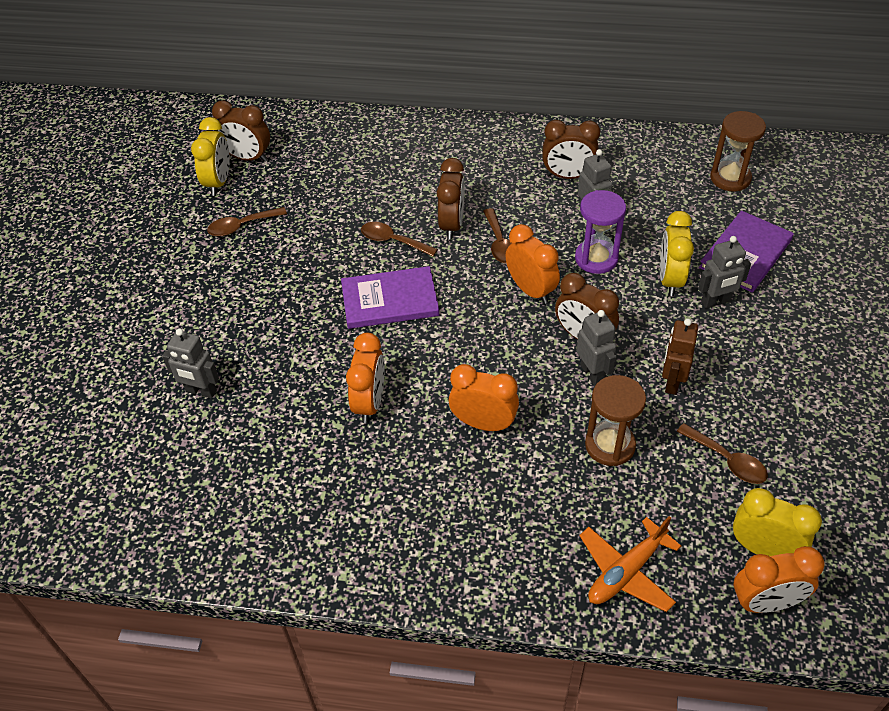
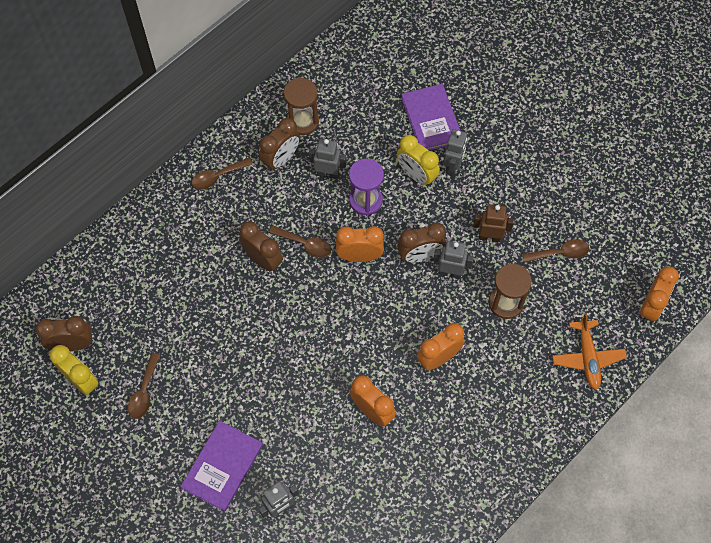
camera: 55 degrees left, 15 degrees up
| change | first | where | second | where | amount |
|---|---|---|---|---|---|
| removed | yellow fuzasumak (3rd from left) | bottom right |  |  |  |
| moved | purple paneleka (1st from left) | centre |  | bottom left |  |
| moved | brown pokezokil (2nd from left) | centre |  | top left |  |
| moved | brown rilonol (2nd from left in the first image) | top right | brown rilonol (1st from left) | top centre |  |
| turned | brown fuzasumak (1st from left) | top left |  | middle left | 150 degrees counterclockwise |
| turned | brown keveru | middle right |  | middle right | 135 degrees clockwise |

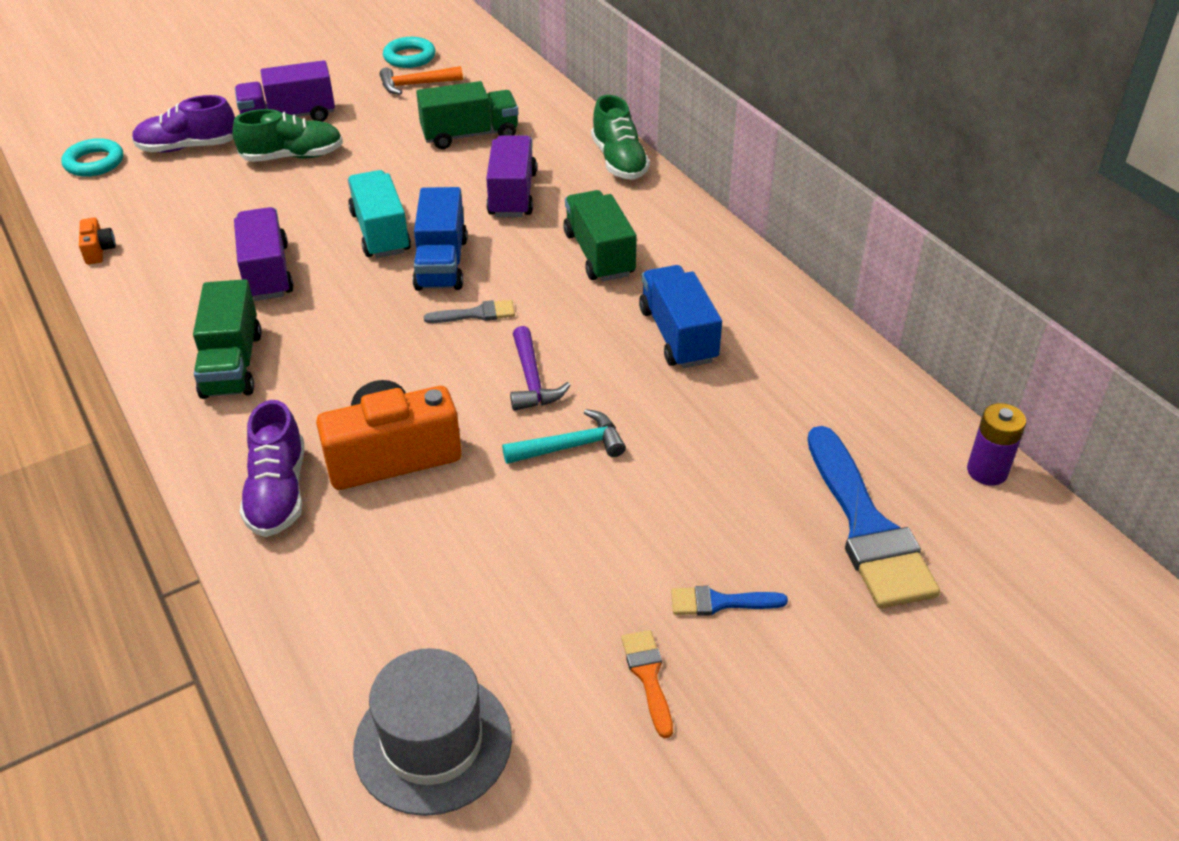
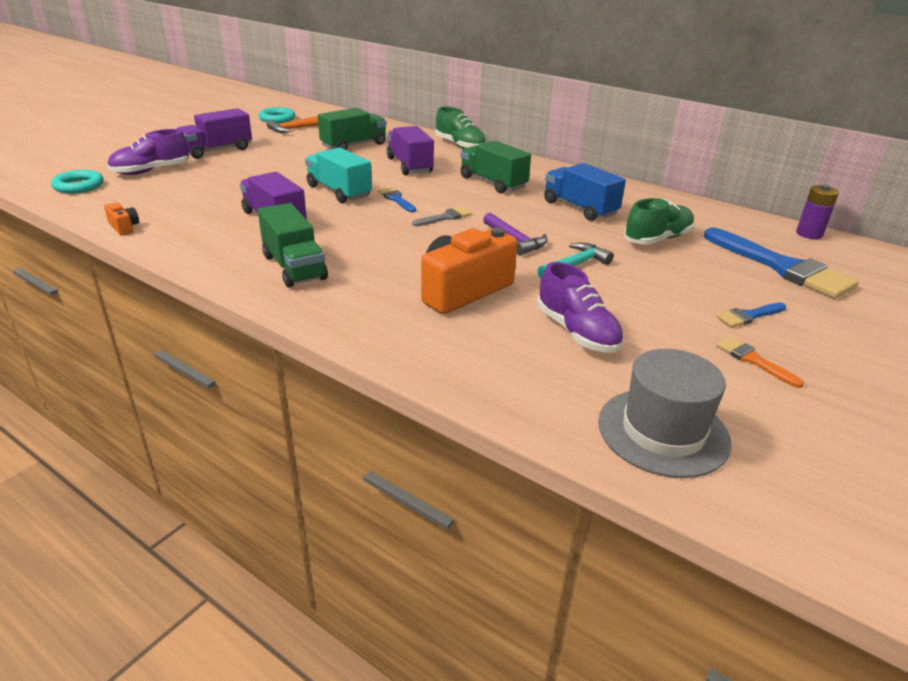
camera: 25 degrees left, 10 degrees down
| change | first | where | second | where | amount |
|---|---|---|---|---|---|
| moved | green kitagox (1st from left in the first image) | top left | green kitagox (2nd from left) | top right |  |
| moved | purple kitagox (2nd from left) | middle left |  | centre |  |
| replaced | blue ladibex (1st from left) | top centre | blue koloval (1st from left) | top centre |  |

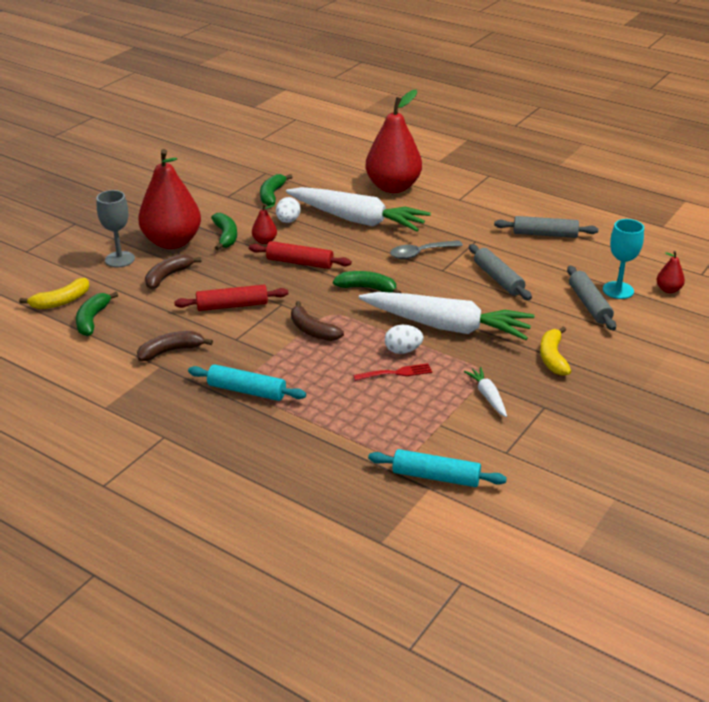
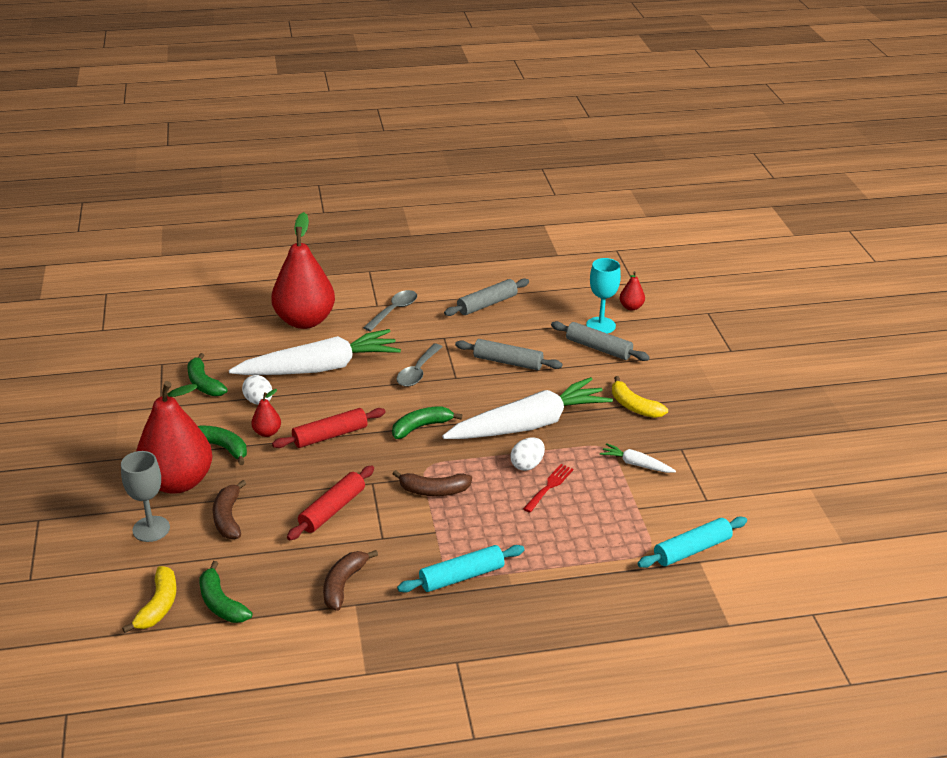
camera: 45 degrees left, 0 degrees up
| change | first | where | second | where | amount |
|---|---|---|---|---|---|
| added |  |  | grey pokezokil (1st from left) | centre |  |

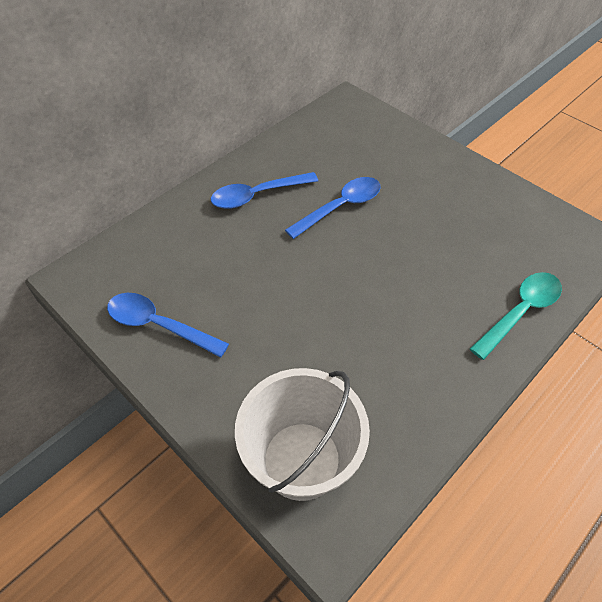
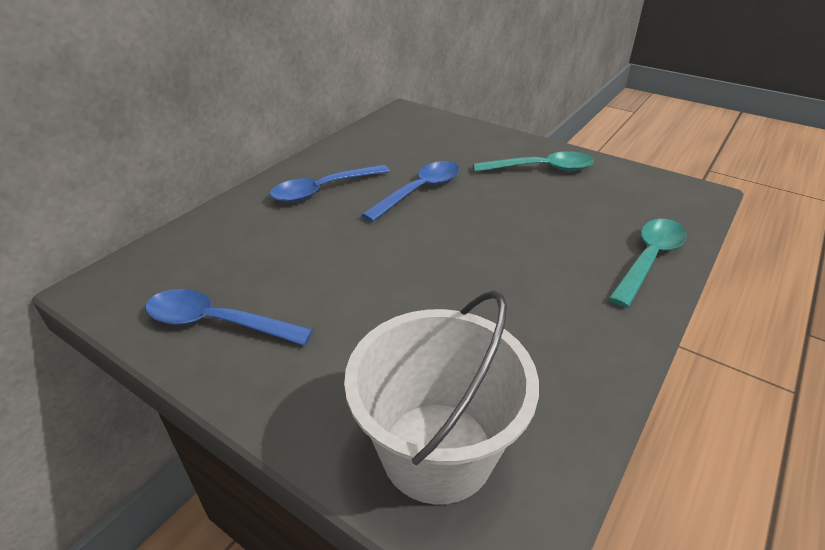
camera: 10 degrees left, 15 degrees down
| change | first | where | second | where | amount |
|---|---|---|---|---|---|
| added |  |  | turquoise pokezokil (1st from left) | top centre |  |

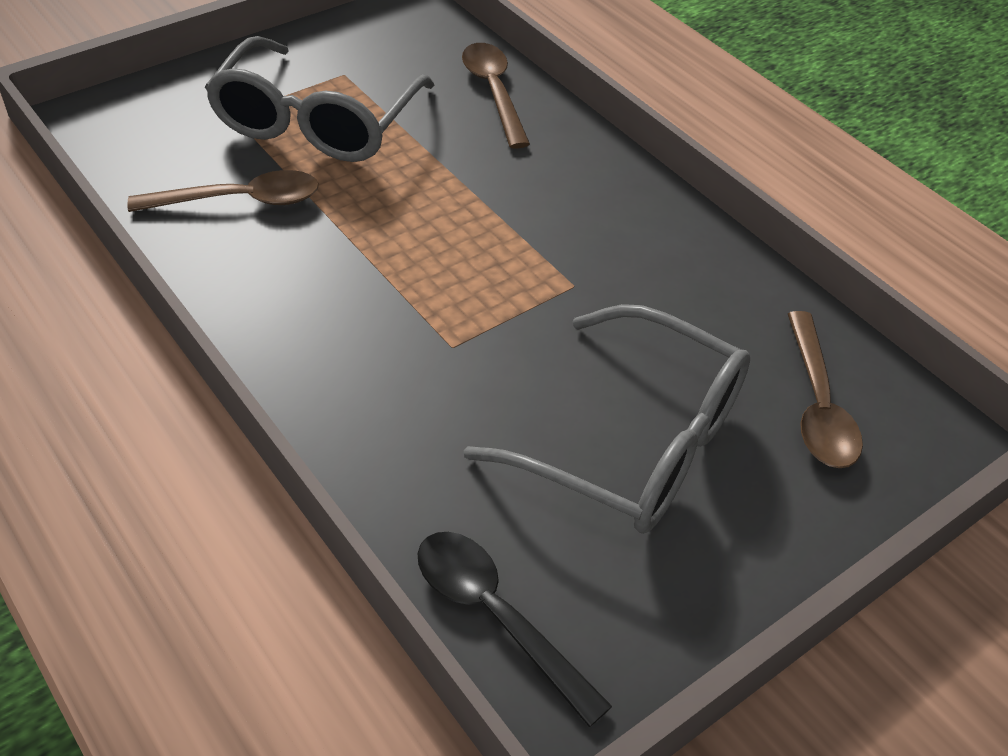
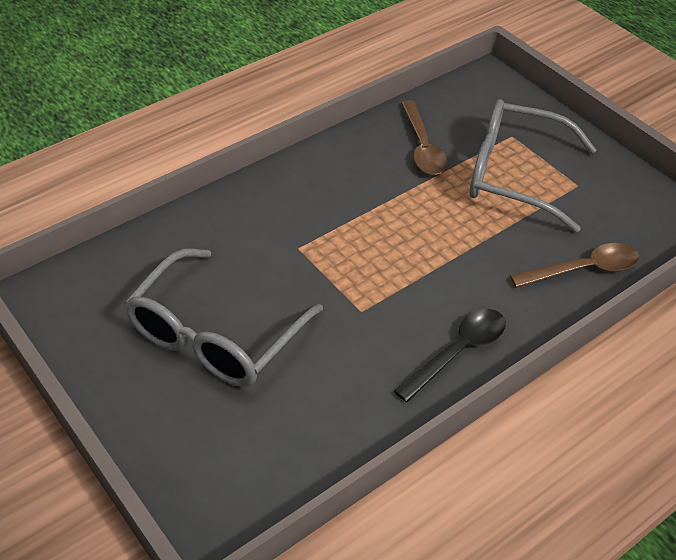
camera: 90 degrees right, 0 degrees up
| change | first | where | second | where | amount |
|---|---|---|---|---|---|
| removed | brown pokezokil (3rd from left) | middle right |  |  |  |
| moved | black pokezokil | bottom centre |  | centre |  |

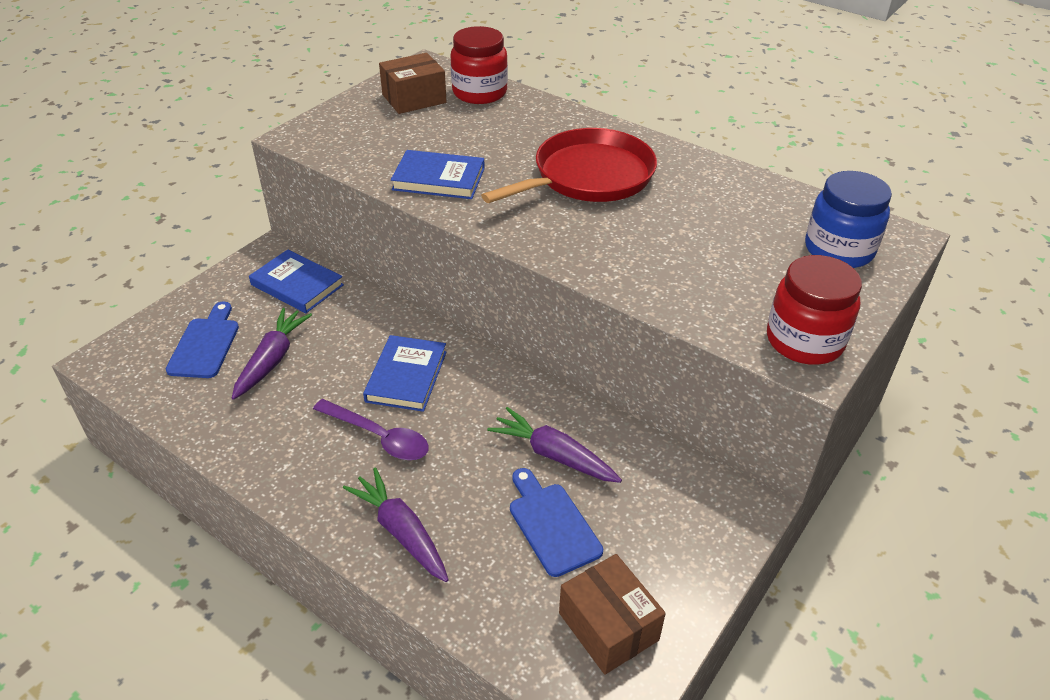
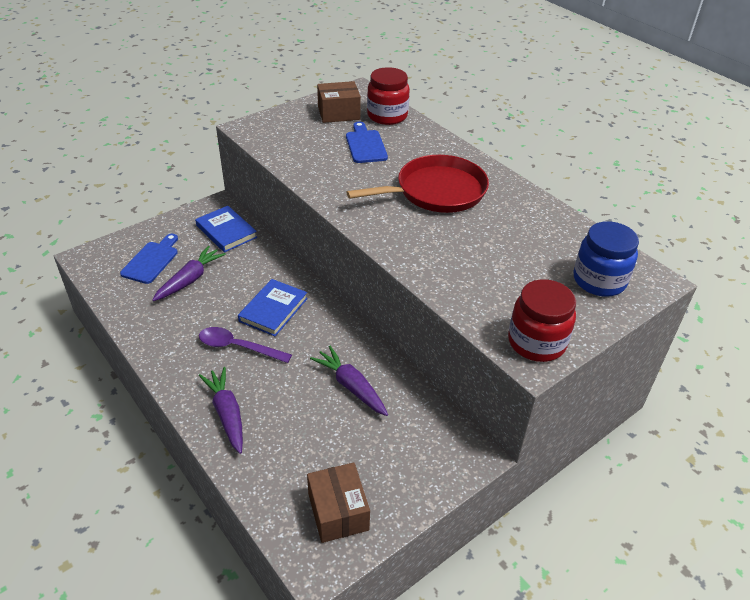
camera: 15 degrees right, 0 degrees up
| change | first | where | second | where | amount |
|---|---|---|---|---|---|
| removed | blue paneleka (3rd from left) | top centre |  |  |  |
| moved | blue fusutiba (2nd from left) | bottom centre |  | top centre |  |
| turned | purple pokezokil | centre |  | middle left | 150 degrees clockwise |

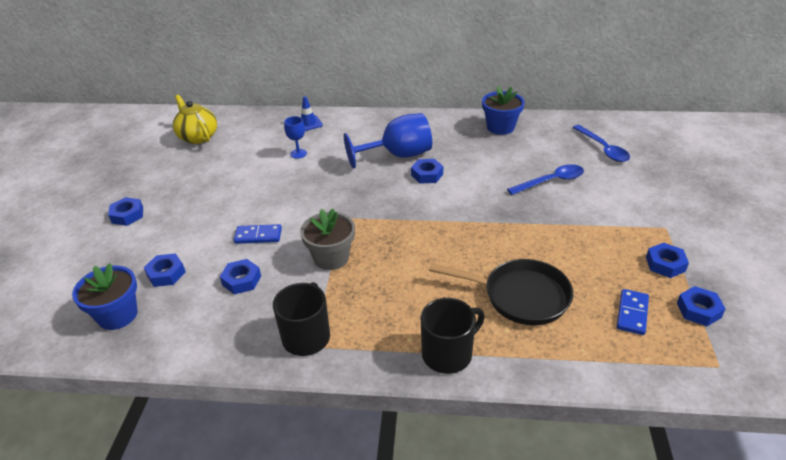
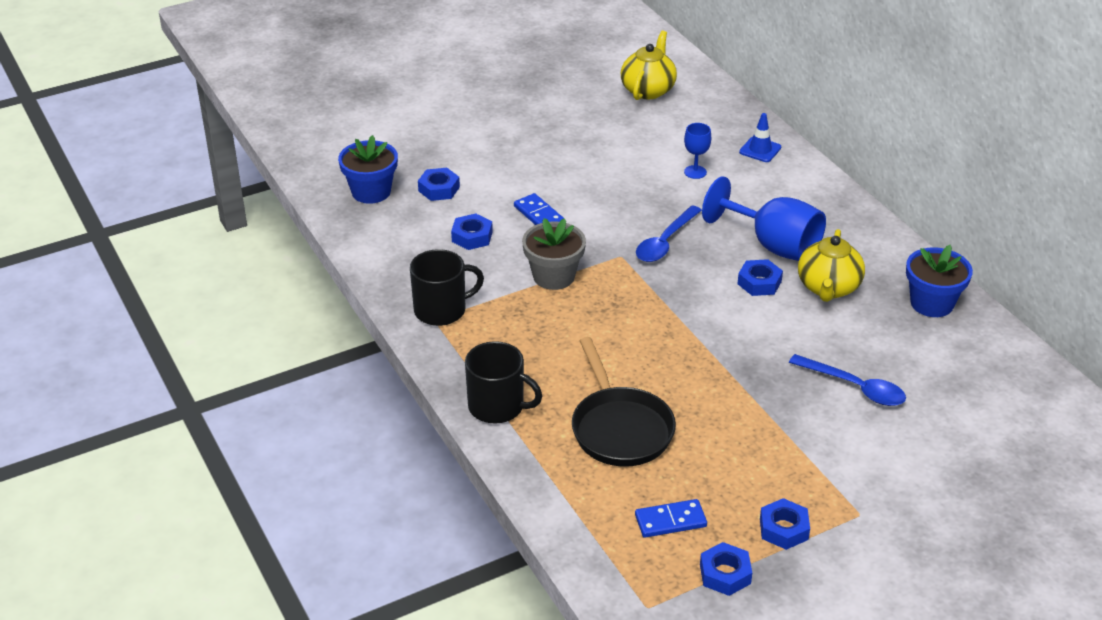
camera: 55 degrees right, 0 degrees up
| change | first | where | second | where | amount |
|---|---|---|---|---|---|
| removed | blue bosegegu (1st from left) | middle left |  |  |  |
| added |  |  | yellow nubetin (2nd from left) | middle right |  |
| moved | blue pokezokil (2nd from left in the first image) | top right | blue pokezokil (1st from left) | centre |  |

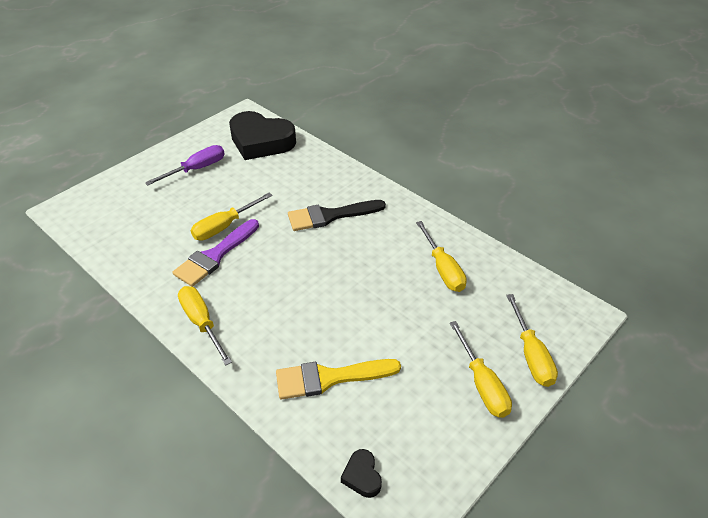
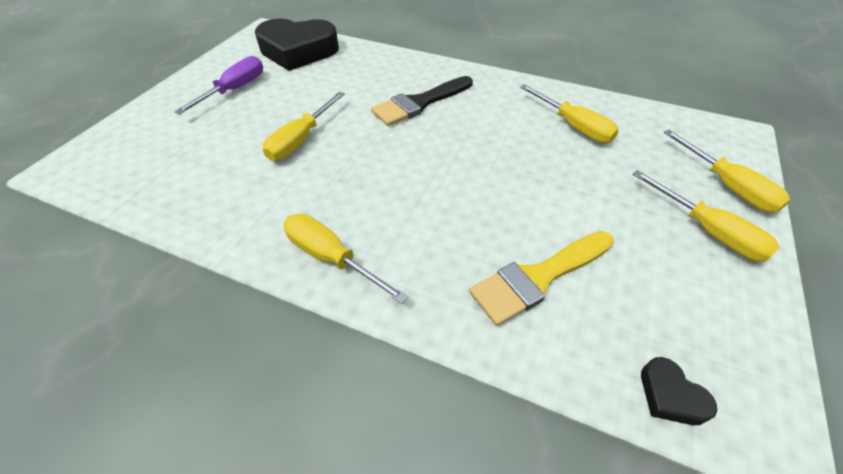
camera: 20 degrees left, 5 degrees up
| change | first | where | second | where | amount |
|---|---|---|---|---|---|
| removed | purple koloval | middle left |  |  |  |

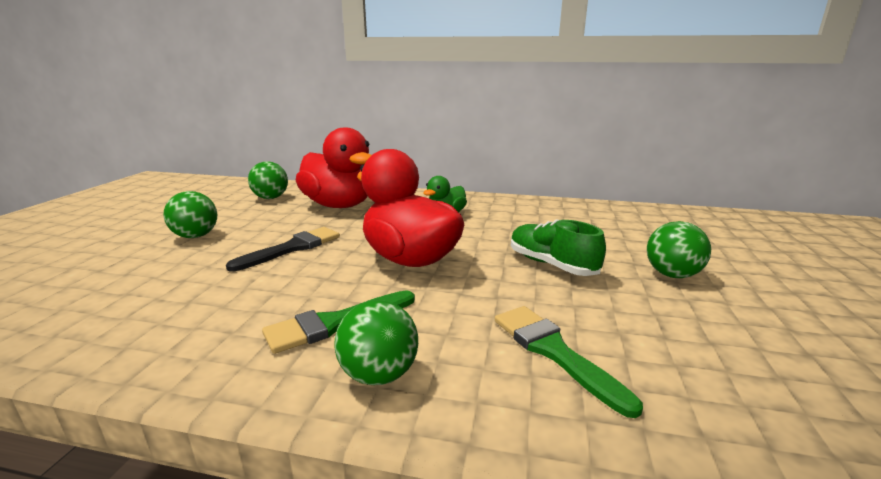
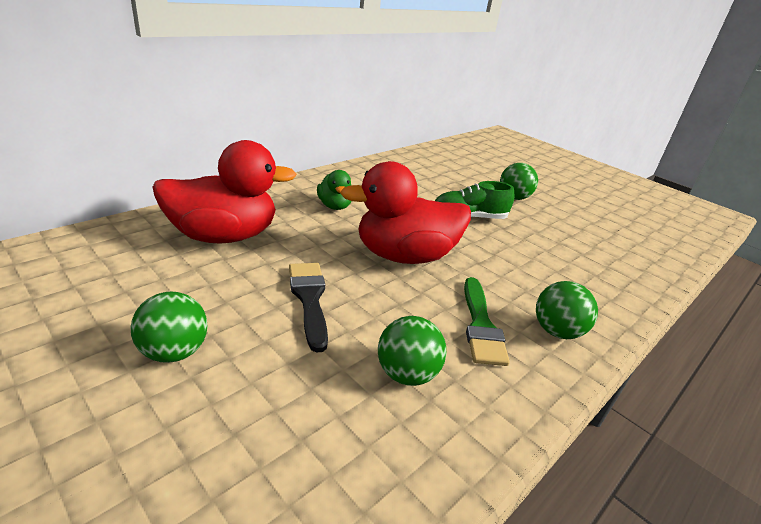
camera: 60 degrees left, 10 degrees up
| change | first | where | second | where | amount |
|---|---|---|---|---|---|
| removed | green koloval (2nd from left) | bottom centre |  |  |  |
| moved | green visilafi (2nd from left) | middle left |  | bottom centre |  |

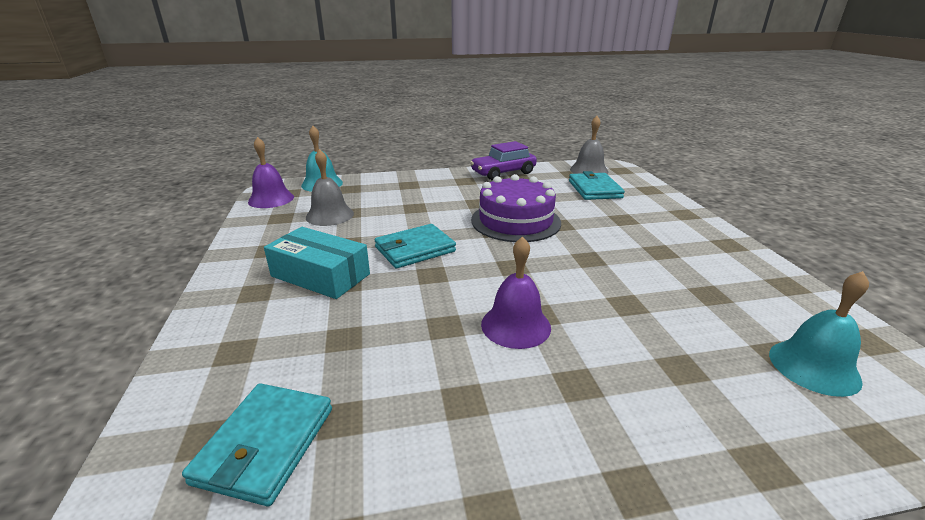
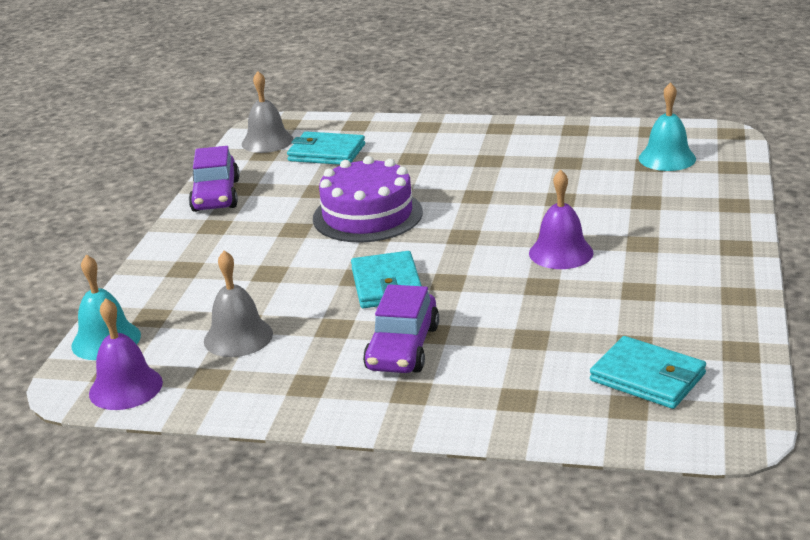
camera: 65 degrees left, 0 degrees up
| change | first | where | second | where | amount |
|---|---|---|---|---|---|
| replaced | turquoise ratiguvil | centre | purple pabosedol (2nd from left) | centre |  |

